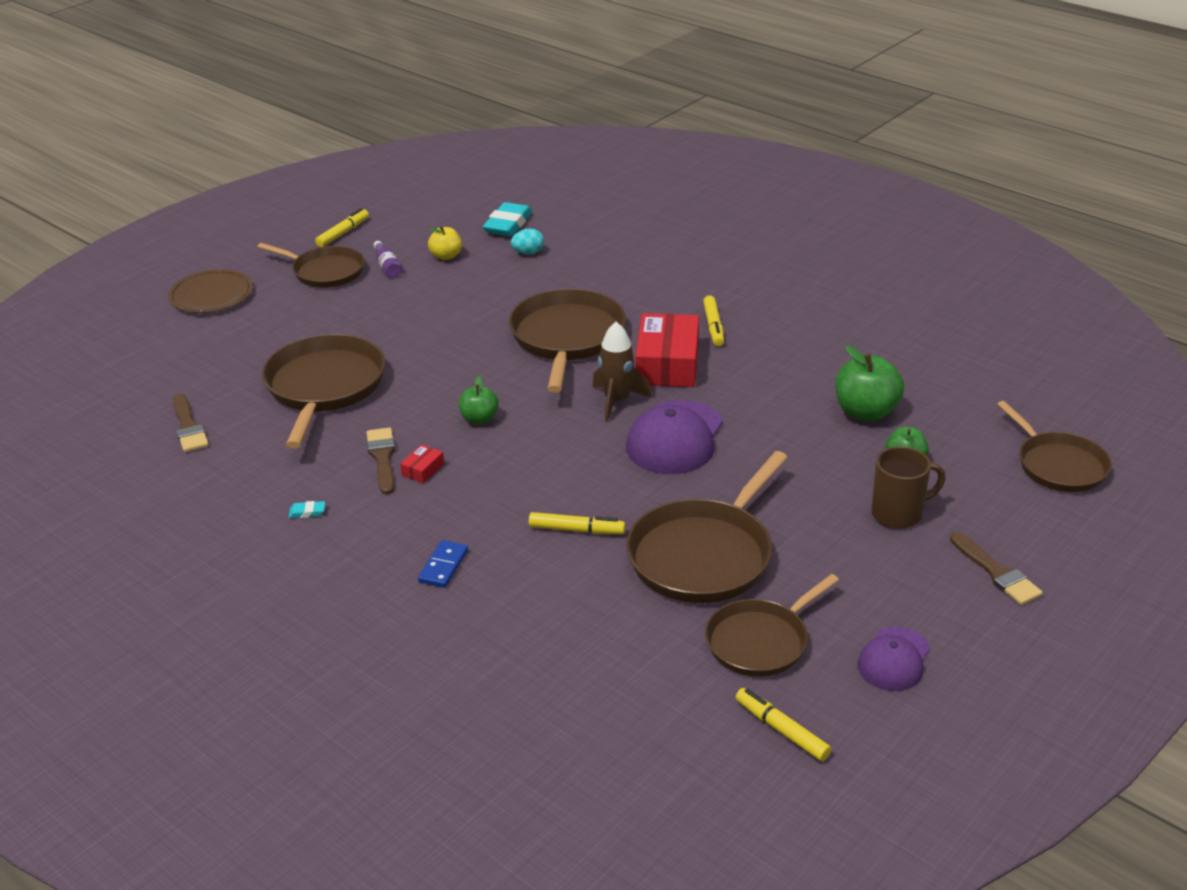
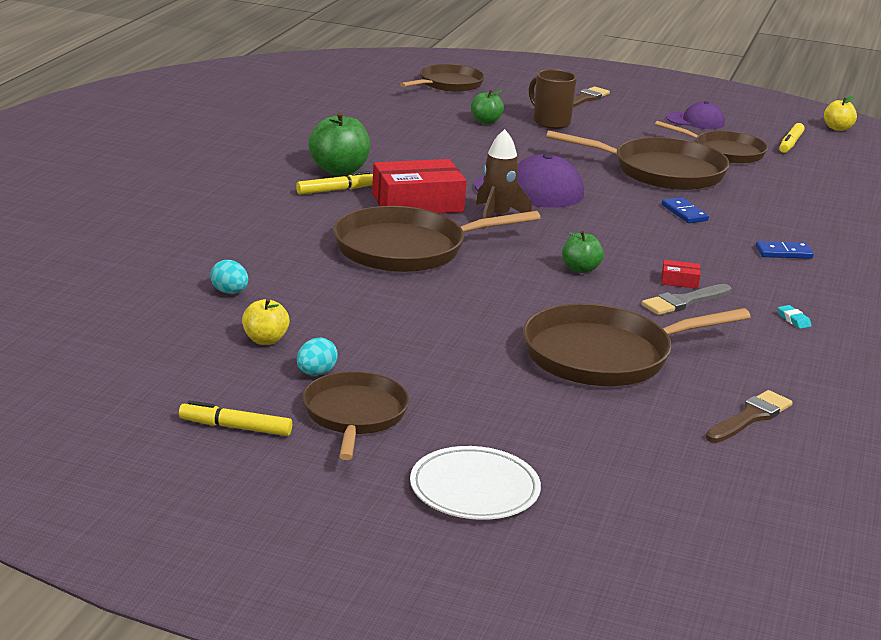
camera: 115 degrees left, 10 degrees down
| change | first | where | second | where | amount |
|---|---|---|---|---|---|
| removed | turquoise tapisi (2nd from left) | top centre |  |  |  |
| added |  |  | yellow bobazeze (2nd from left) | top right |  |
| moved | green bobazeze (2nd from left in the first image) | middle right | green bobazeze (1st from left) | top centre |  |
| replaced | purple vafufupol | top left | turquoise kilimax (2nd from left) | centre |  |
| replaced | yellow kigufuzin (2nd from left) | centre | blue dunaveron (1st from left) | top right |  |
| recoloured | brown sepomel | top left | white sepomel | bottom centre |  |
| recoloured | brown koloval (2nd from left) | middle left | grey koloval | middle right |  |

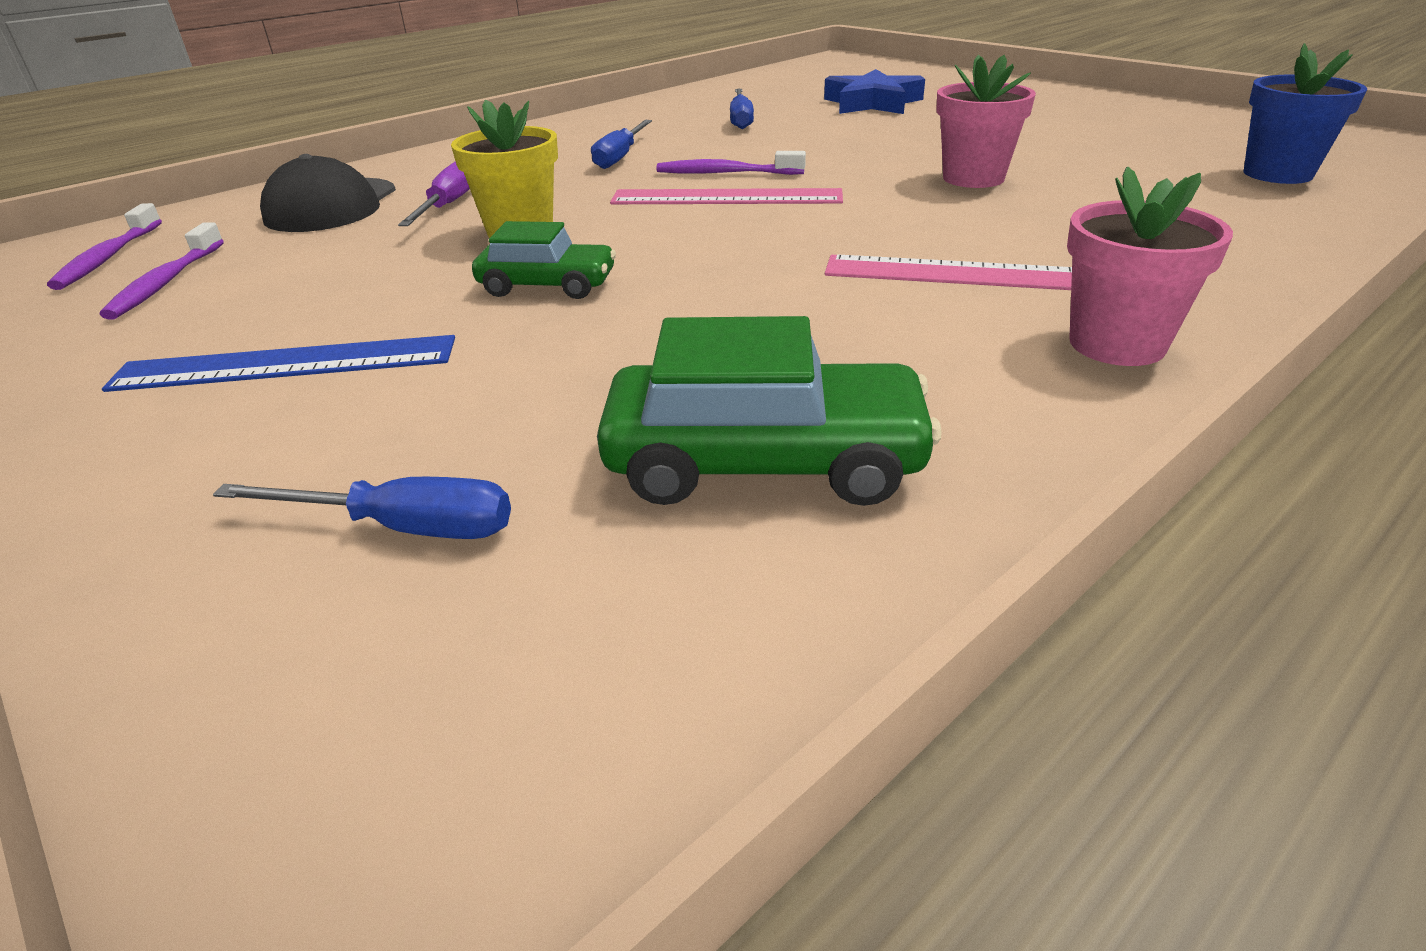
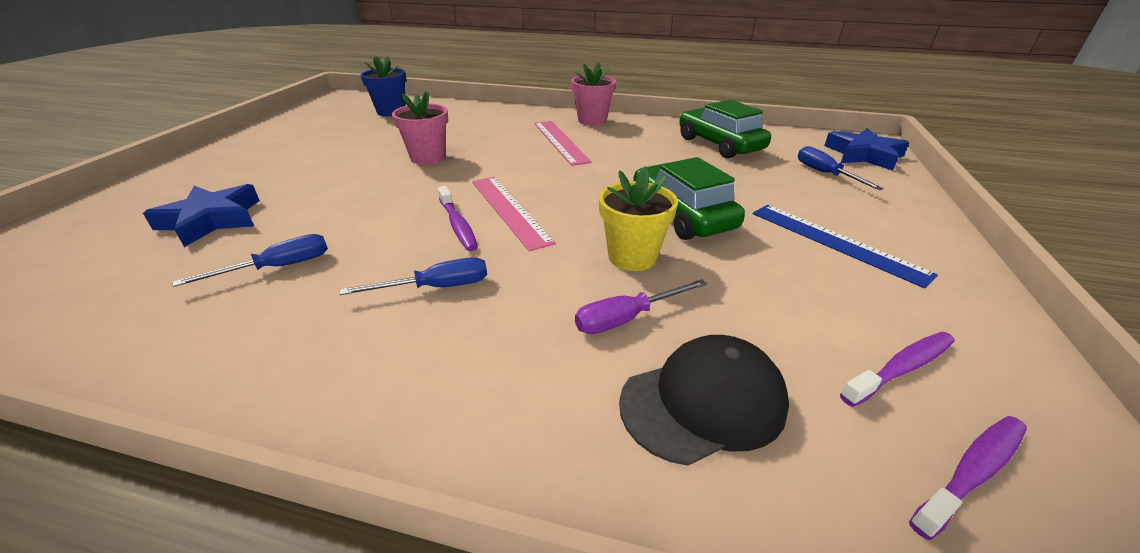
camera: 125 degrees left, 0 degrees up
| change | first | where | second | where | amount |
|---|---|---|---|---|---|
| added |  |  | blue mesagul (2nd from left) | top right |  |
| resized | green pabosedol (1st from left) | top centre |  | centre | x1.62 |

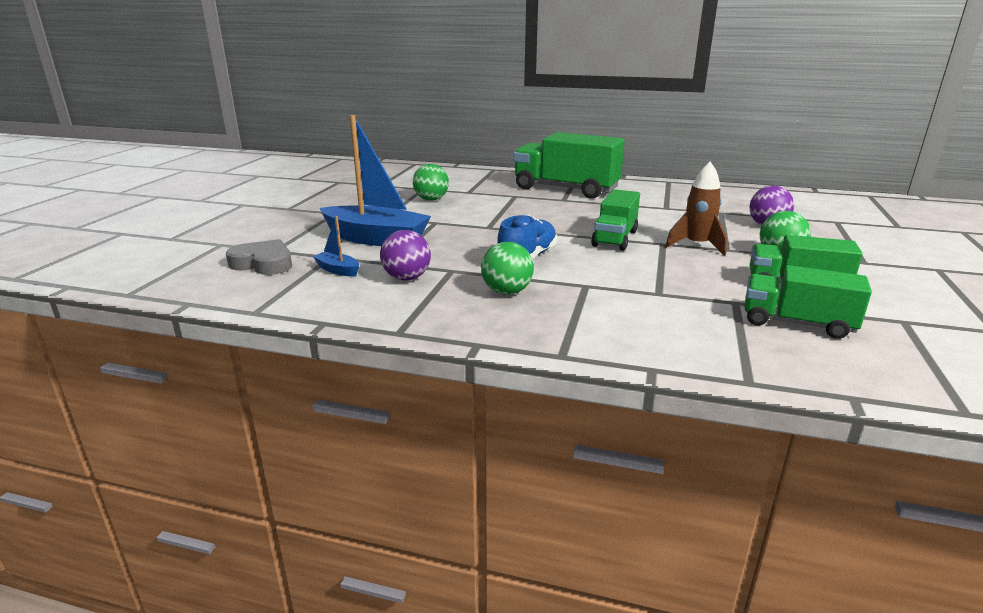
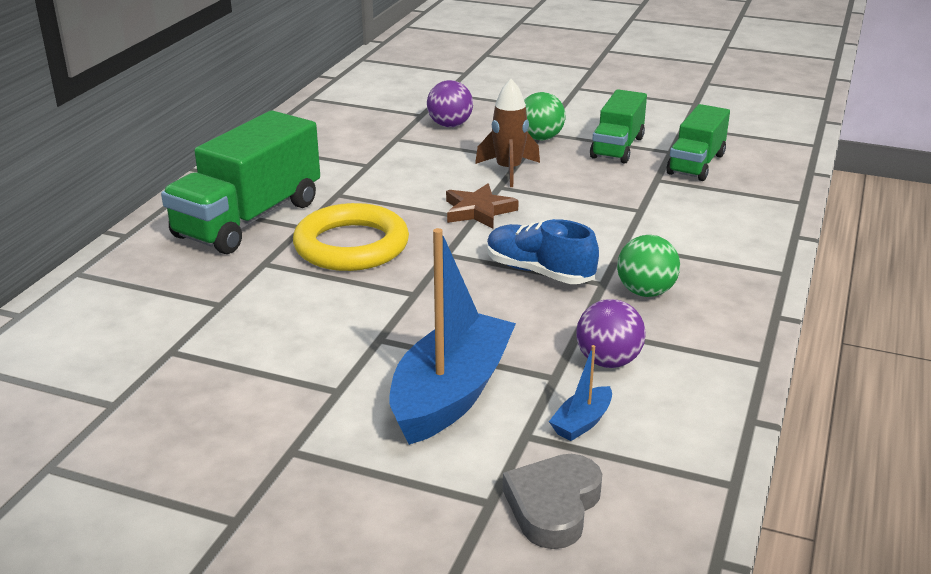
camera: 85 degrees left, 5 degrees up
| change | first | where | second | where | amount |
|---|---|---|---|---|---|
| removed | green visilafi (1st from left) | top centre |  |  |  |
| added |  |  | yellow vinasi | centre |  |
| replaced | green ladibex (2nd from left) | centre | brown mesagul | centre |  |

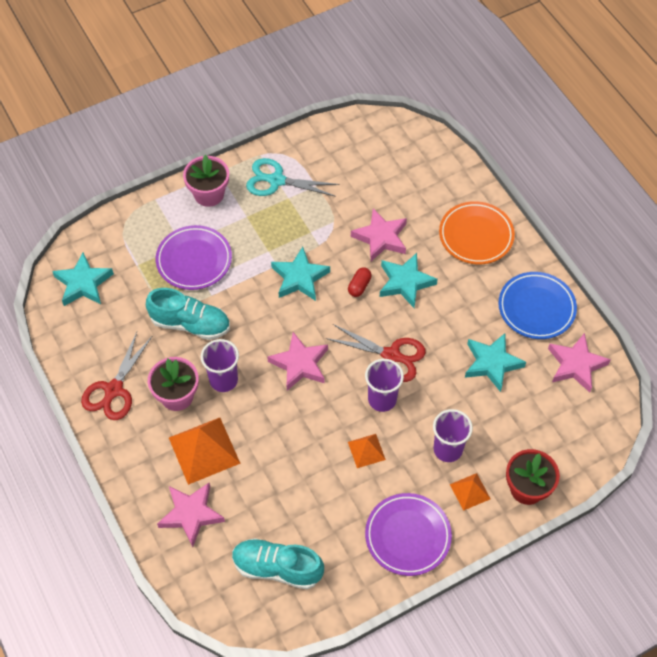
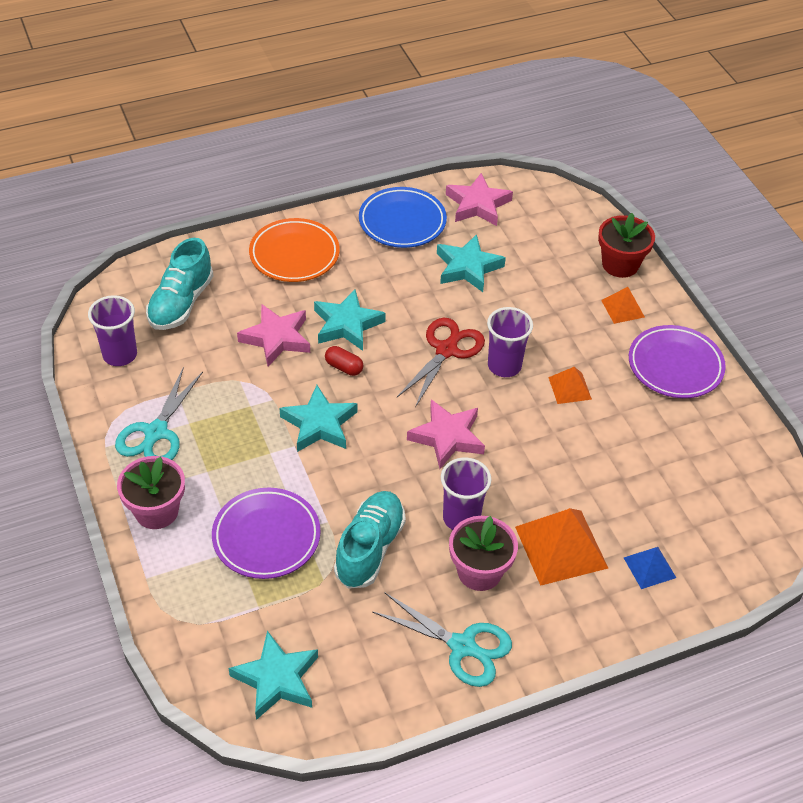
camera: 85 degrees left, 10 degrees down
| change | first | where | second | where | amount |
|---|---|---|---|---|---|
| moved | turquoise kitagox (2nd from left in the first image) | bottom centre | turquoise kitagox (1st from left) | middle left |  |
| moved | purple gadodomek (3rd from left in the first image) | middle right | purple gadodomek (1st from left) | middle left |  |
| replaced | pink mesagul (1st from left) | bottom left | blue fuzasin | bottom right |  |
| recoloured | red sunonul (1st from left) | middle left | turquoise sunonul (2nd from left) | bottom centre |  |

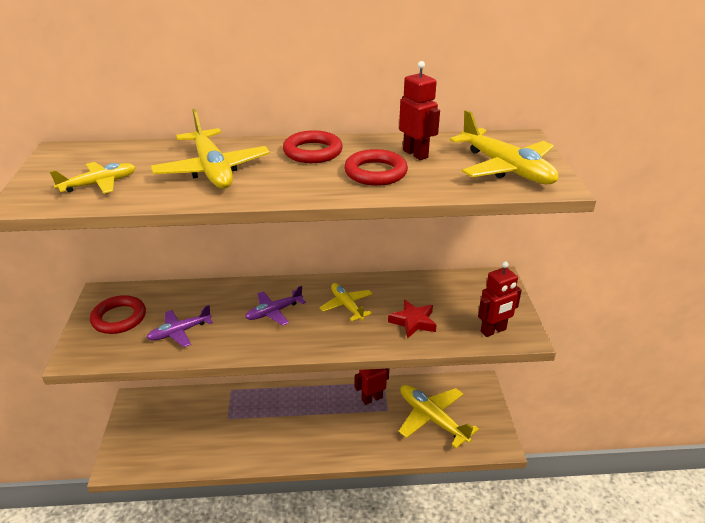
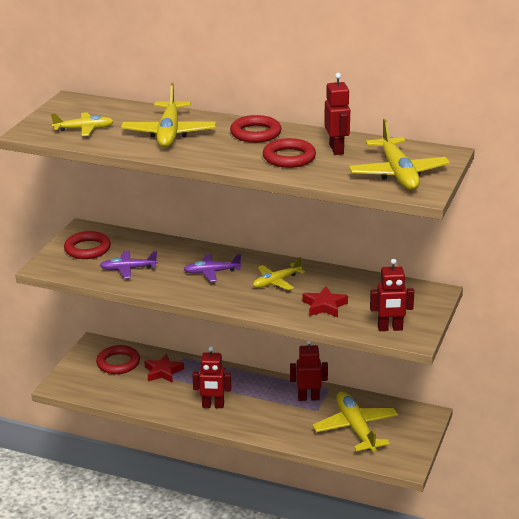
camera: 25 degrees right, 5 degrees down
| change | first | where | second | where | amount |
|---|---|---|---|---|---|
| added |  |  | red vinasi (2nd from left) | bottom left |  |
| added |  |  | red mesagul (1st from left) | bottom left |  |
| added |  |  | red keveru (1st from left) | bottom centre |  |
| turned | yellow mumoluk (3rd from left) | centre |  | centre | 120 degrees counterclockwise |

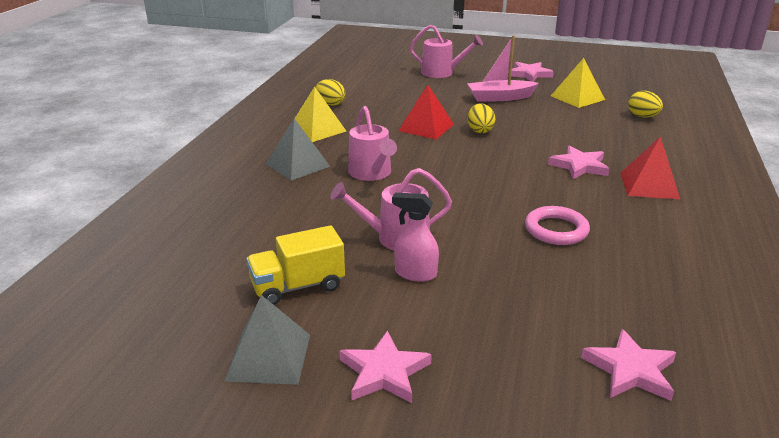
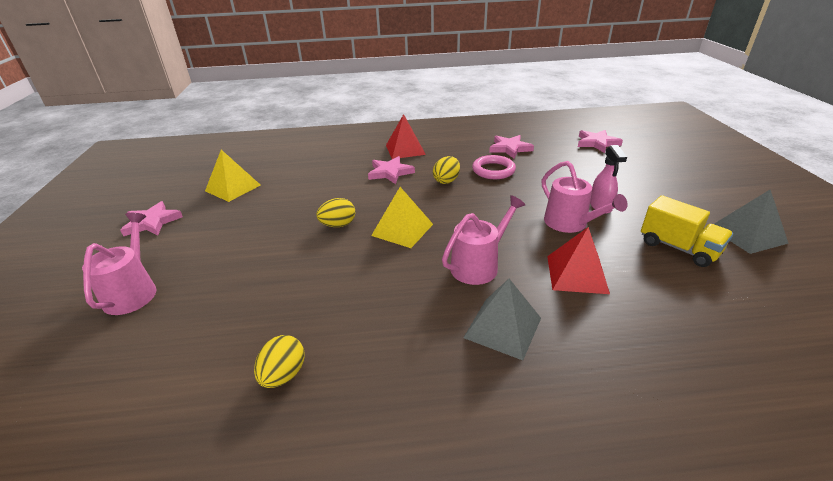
camera: 110 degrees left, 5 degrees up
| change | first | where | second | where | amount |
|---|---|---|---|---|---|
| removed | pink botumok | top centre |  |  |  |
| moved | yellow fuzasin (1st from left in the first image) | top centre | yellow fuzasin (2nd from left) | centre |  |
| moved | pink mesagul (1st from left in the first image) | bottom centre | pink mesagul (3rd from left) | top centre |  |
| moved | red fuzasin (1st from left in the first image) | top centre | red fuzasin (2nd from left) | middle right |  |
| moved | yellow kilimax (3rd from left) | top right |  | centre |  |

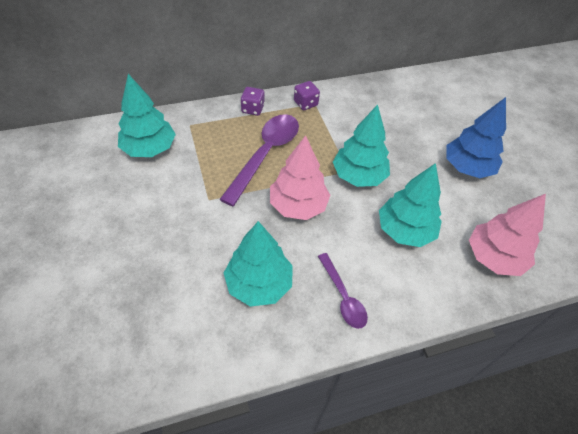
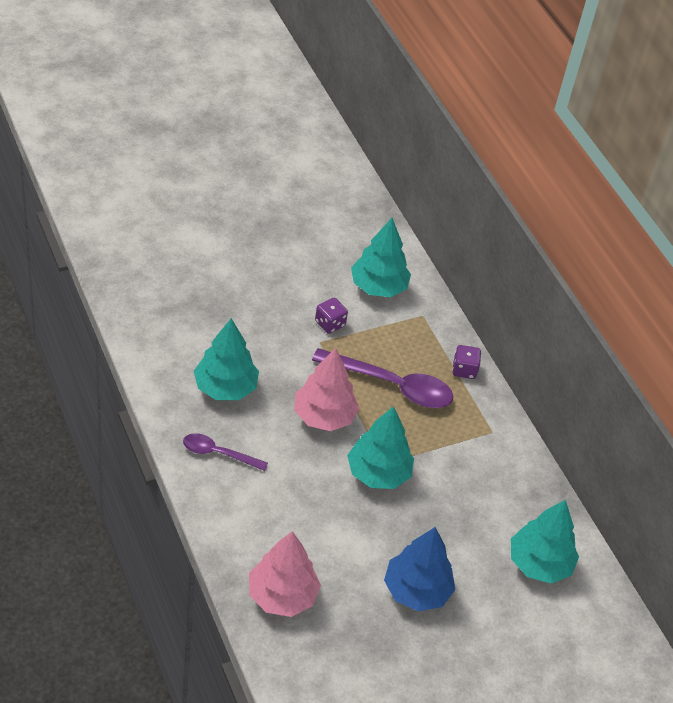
camera: 80 degrees right, 5 degrees down
| change | first | where | second | where | amount |
|---|---|---|---|---|---|
| moved | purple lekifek (2nd from left in the first image) | top centre | purple lekifek (1st from left) | centre |  |
| moved | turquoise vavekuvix (4th from left) | middle right |  | bottom right |  |
| turned | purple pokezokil (2nd from left in the first image) | bottom centre | purple pokezokil (1st from left) | centre | 45 degrees clockwise |

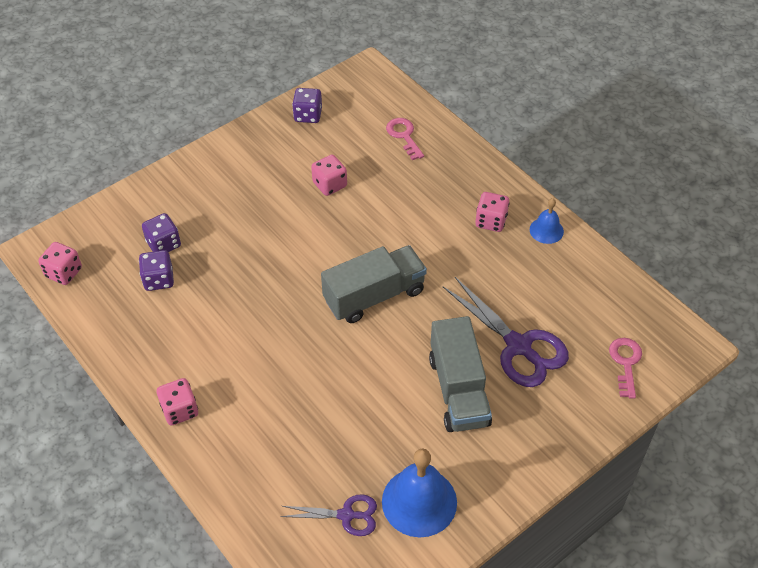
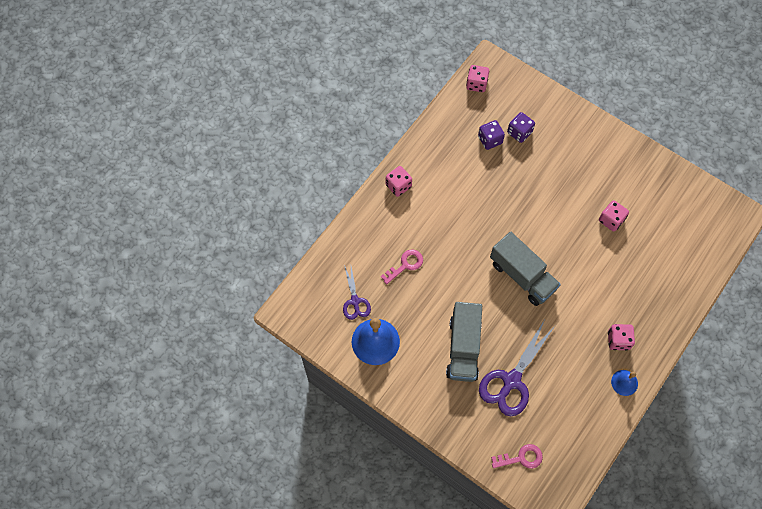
camera: 75 degrees right, 15 degrees up
| change | first | where | second | where | amount |
|---|---|---|---|---|---|
| removed | purple lekifek (3rd from left) | top centre |  |  |  |
| moved | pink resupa (1st from left) | top centre |  | centre |  |
| turned | grey ladibex (2nd from left in the first image) | centre | grey ladibex (1st from left) | bottom centre | 60 degrees counterclockwise |

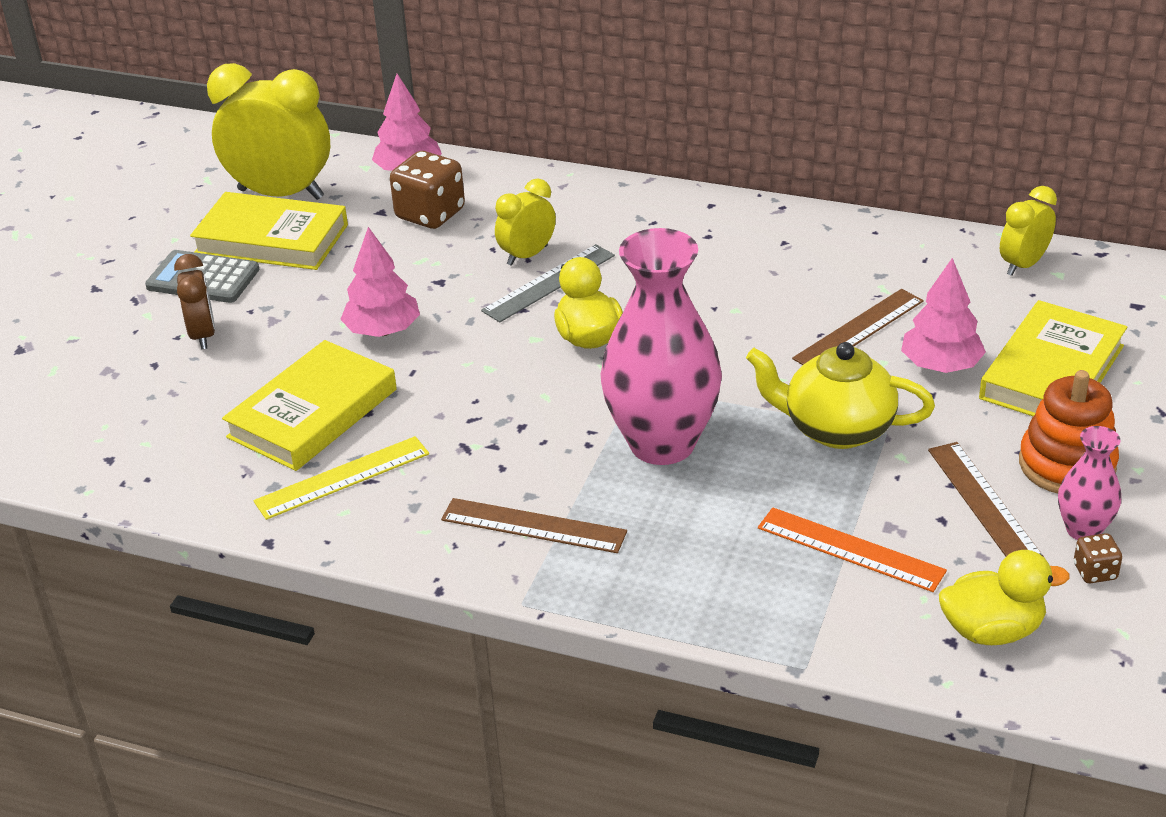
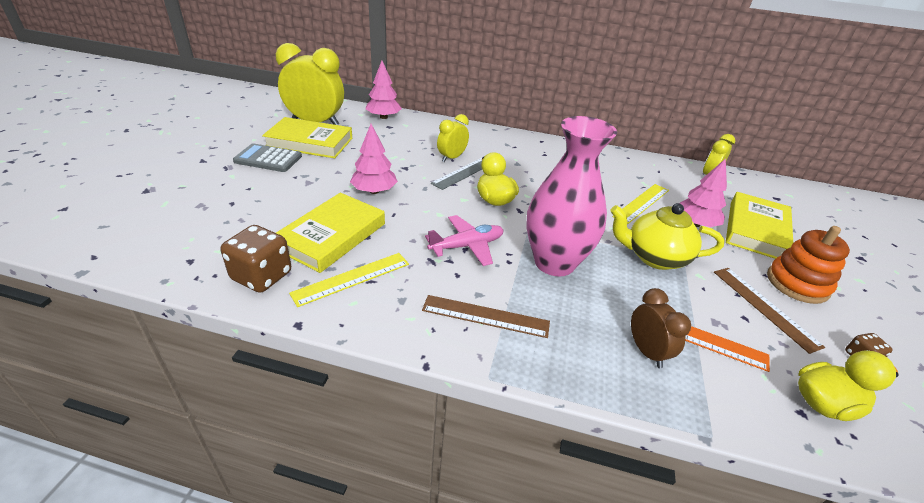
camera: 10 degrees left, 0 degrees up
| change | first | where | second | where | amount |
|---|---|---|---|---|---|
| removed | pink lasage (2nd from left) | middle right |  |  |  |
| added |  |  | pink mumoluk | centre |  |
| moved | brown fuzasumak | middle left |  | middle right |  |
| moved | brown lekifek (1st from left) | top centre |  | middle left |  |
| recoloured | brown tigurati (2nd from left) | middle right | yellow tigurati (2nd from left) | middle right |  |

